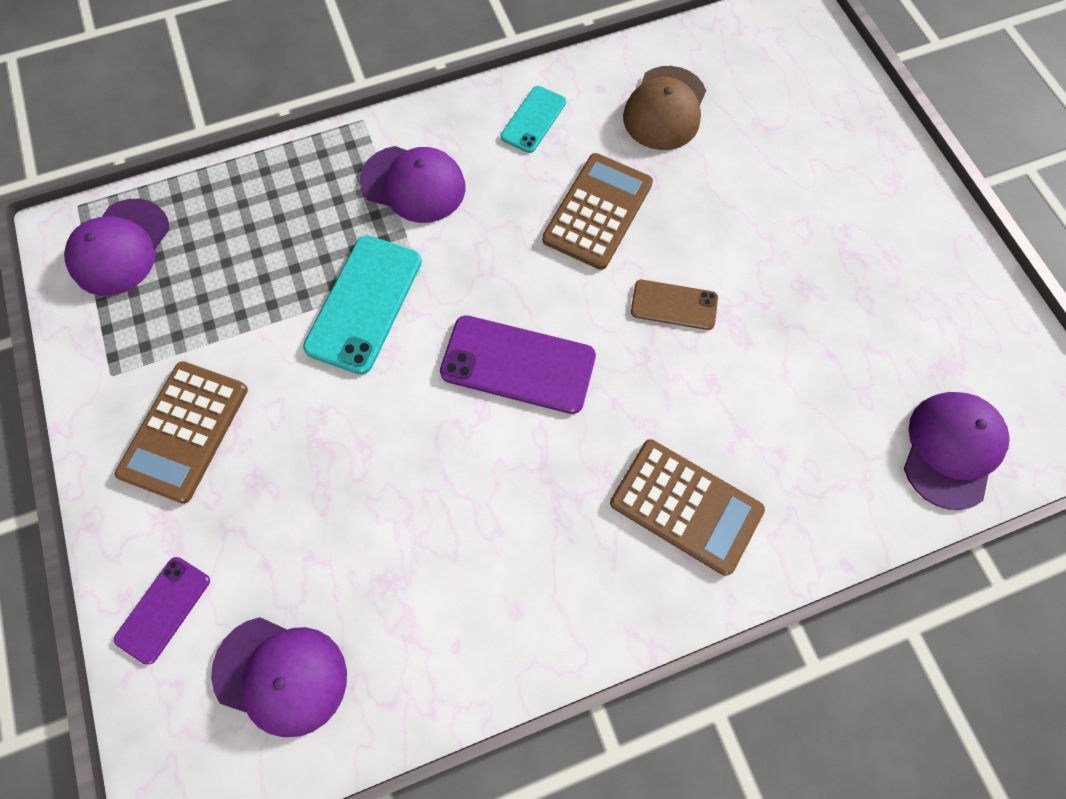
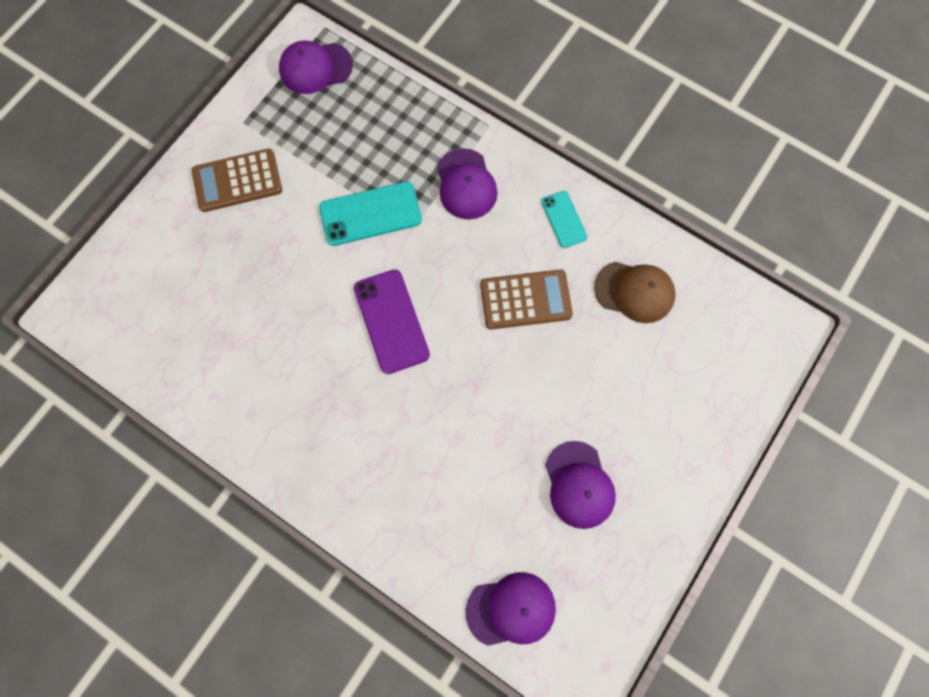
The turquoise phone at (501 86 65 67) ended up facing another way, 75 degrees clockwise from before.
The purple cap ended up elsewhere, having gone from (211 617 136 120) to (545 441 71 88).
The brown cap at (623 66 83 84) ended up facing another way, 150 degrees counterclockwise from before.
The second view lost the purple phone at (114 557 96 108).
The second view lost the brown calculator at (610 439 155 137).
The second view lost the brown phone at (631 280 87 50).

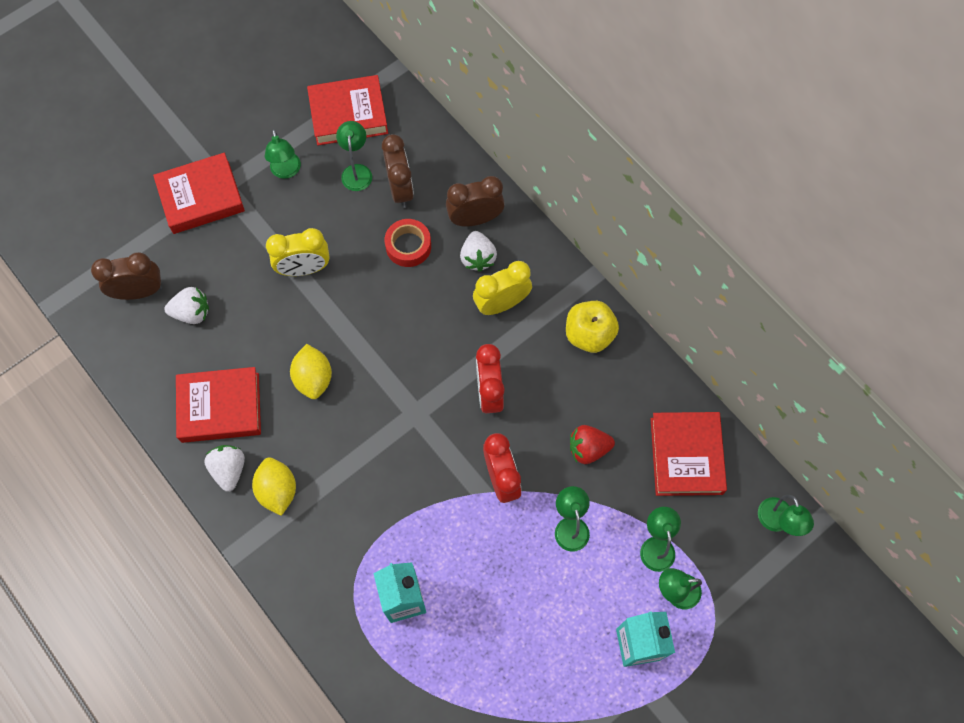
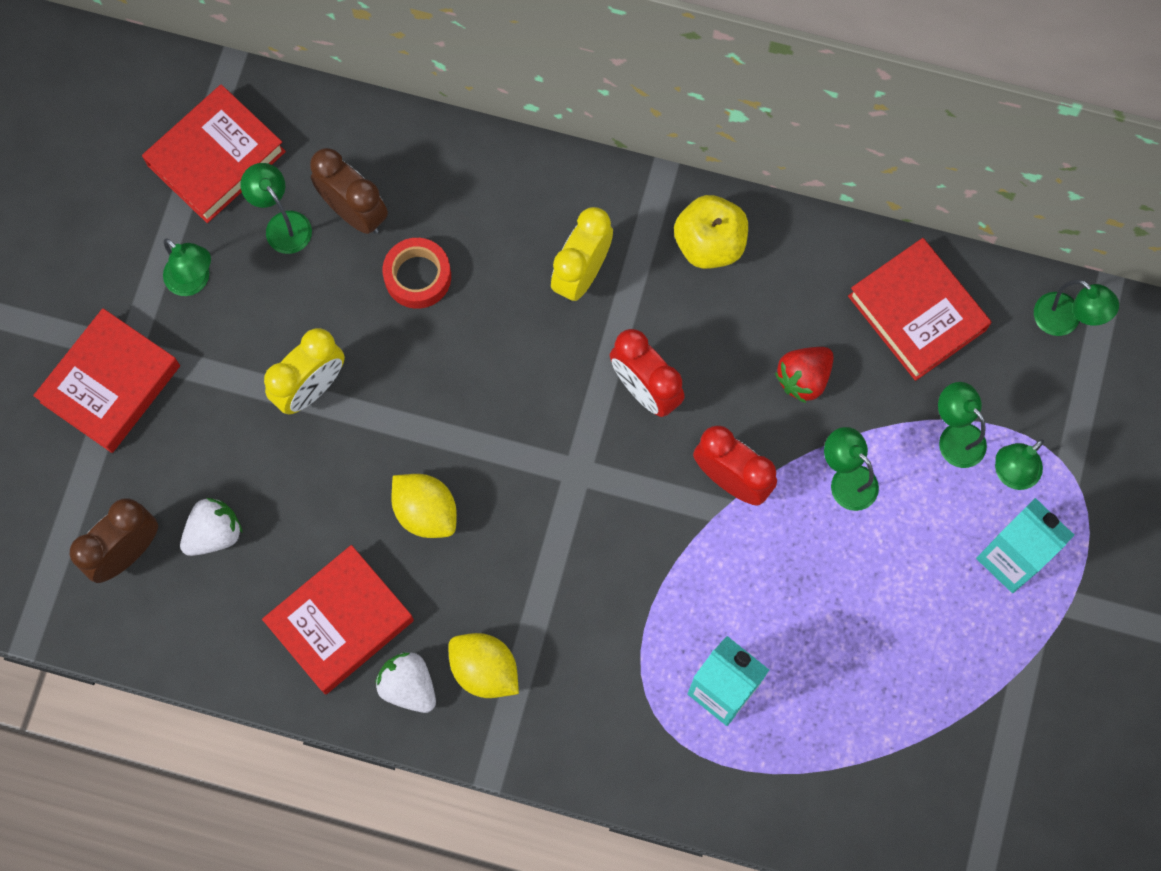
The second view lost the brown clock at (446 176 59 50).
The second view lost the white strawberry at (460 231 37 41).

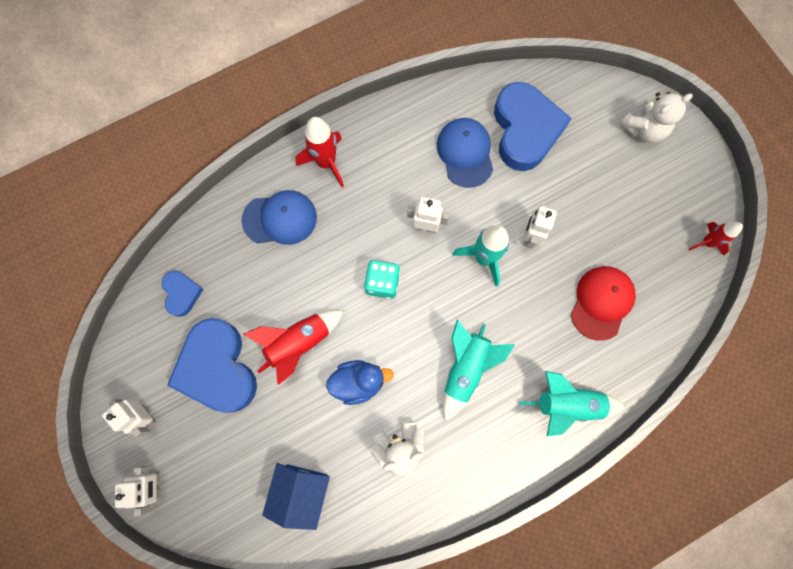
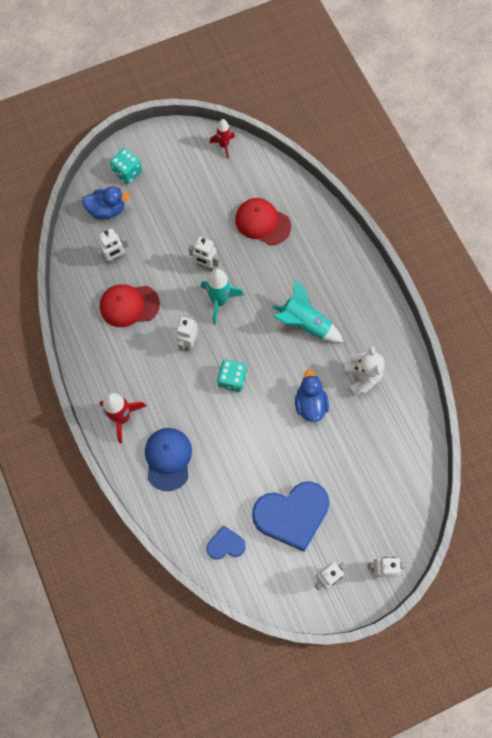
The second view gained the blue duck at (82 186 48 33).
Where the blue heart stood at (494 82 78 89), the white robot came to stand at (96 228 32 36).
What was the blue cap at (437 118 56 70) turned into the red cap at (100 284 60 43).
Where the white teddy bear stood at (620 92 73 51), the turquoise dice came to stand at (110 148 32 36).
The second view lost the red rocket at (243 310 100 75).
The second view lost the blue house at (262 463 68 67).
The second view lost the turquoise rocket at (519 371 106 65).

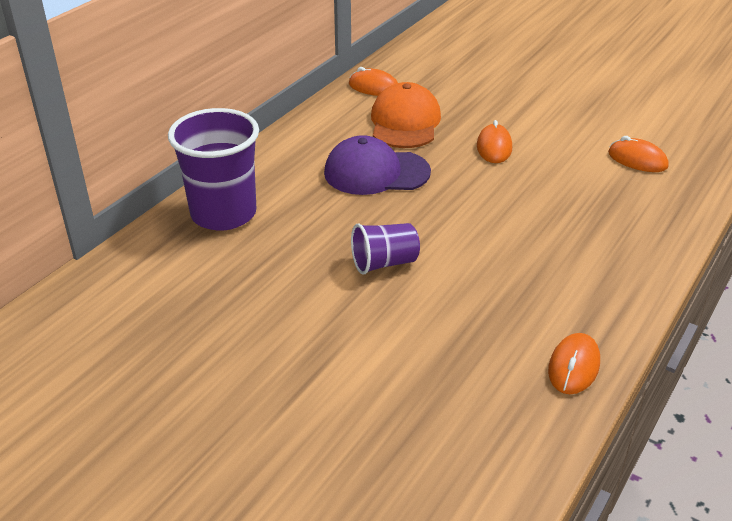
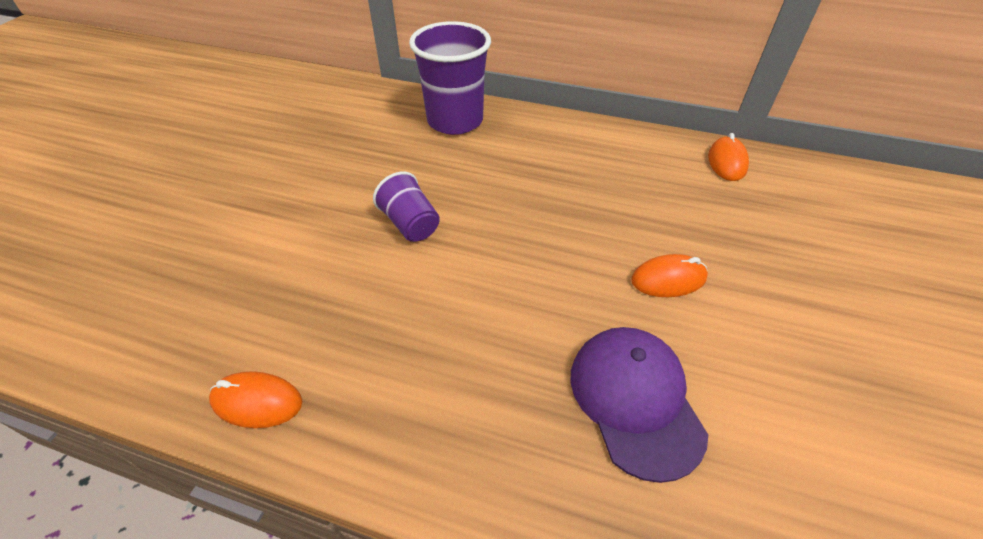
The purple cap ended up elsewhere, having gone from (324 135 107 60) to (570 327 138 156).
The second view lost the orange cap at (371 82 70 66).
The second view lost the orange mouse at (608 136 61 36).

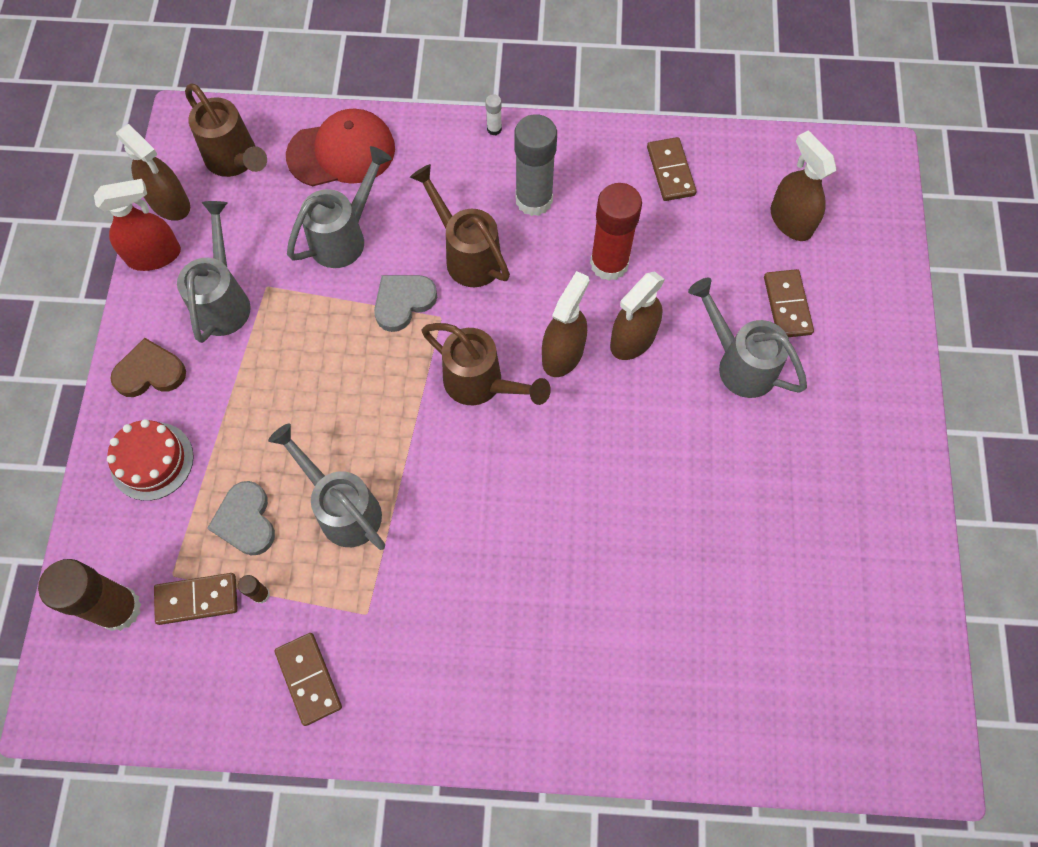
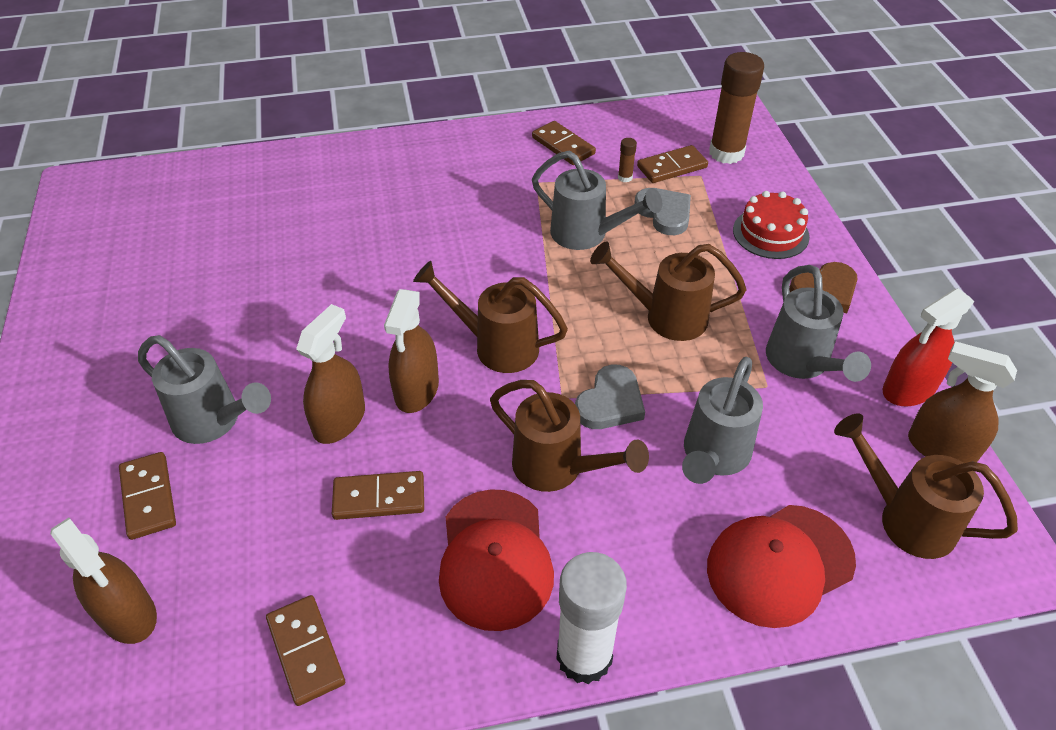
Where the red glue stick stood at (590 183 52 98), the brown domino came to stand at (332 471 92 49).
Where the grey glue stick stood at (514 114 43 102), the red cap came to stand at (439 489 115 142).
The size of the white glue stick at (485 94 17 41) changed by a factor of 2.43.
The second view gained the brown watering can at (590 242 156 99).

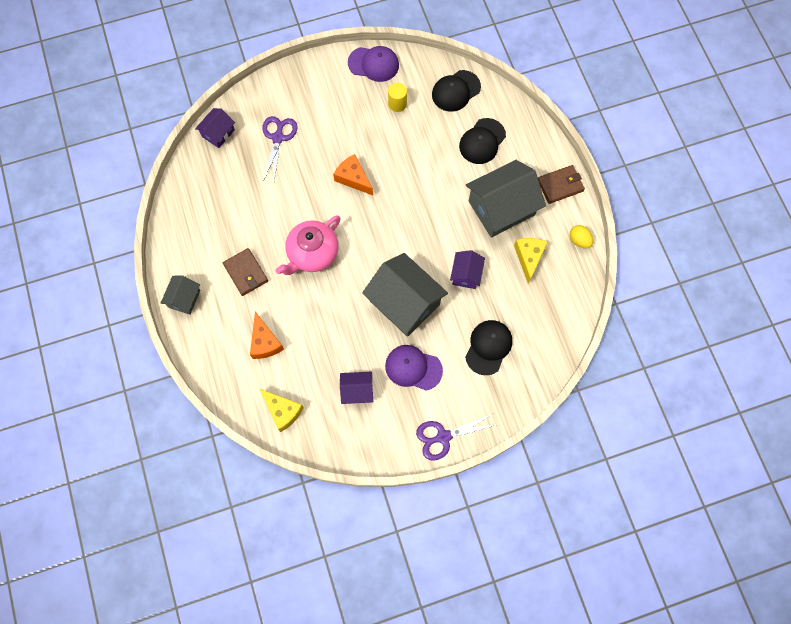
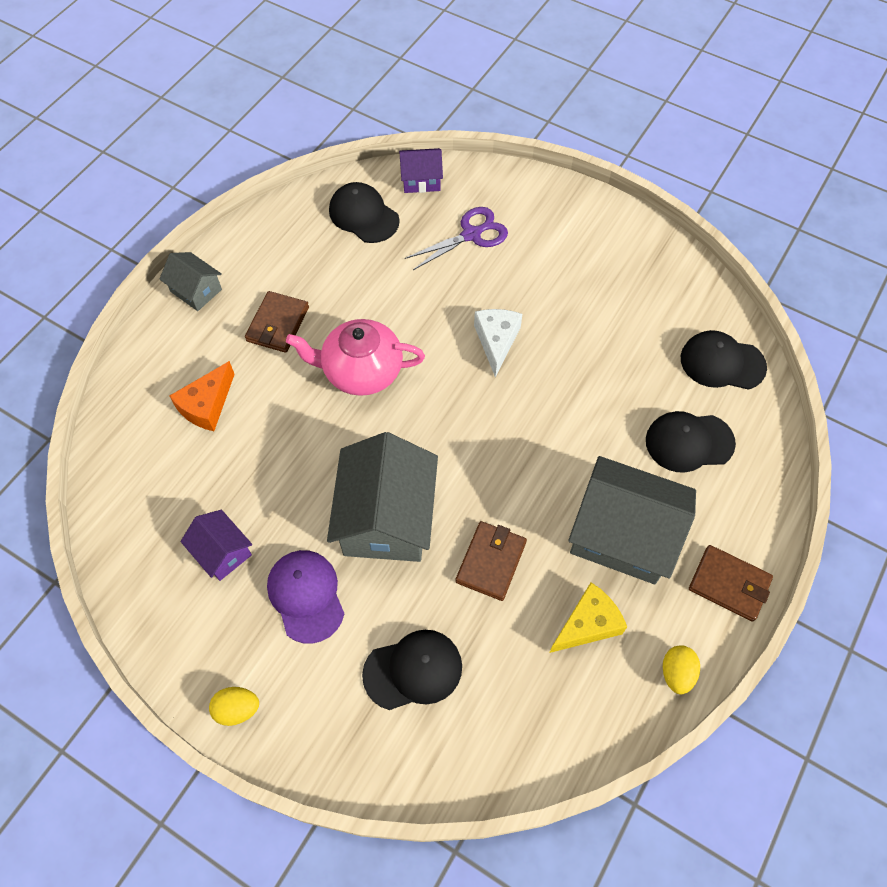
The grey house at (161 275 40 40) ended up facing another way, 60 degrees clockwise from before.
Where the purple scissors stood at (416 414 79 47), the yellow egg came to stand at (209 687 50 39).
The second view gained the black cap at (329 182 71 61).
Where the purple house stood at (450 250 35 39), the brown wallet came to stand at (455 521 72 80).
What was the orange cheese at (333 154 40 41) turned into the white cheese at (474 309 48 68).
The second view lost the yellow cheese at (259 388 45 44).
The second view lost the purple cap at (348 46 51 36).
The second view lost the yellow cylinder at (388 83 19 29).

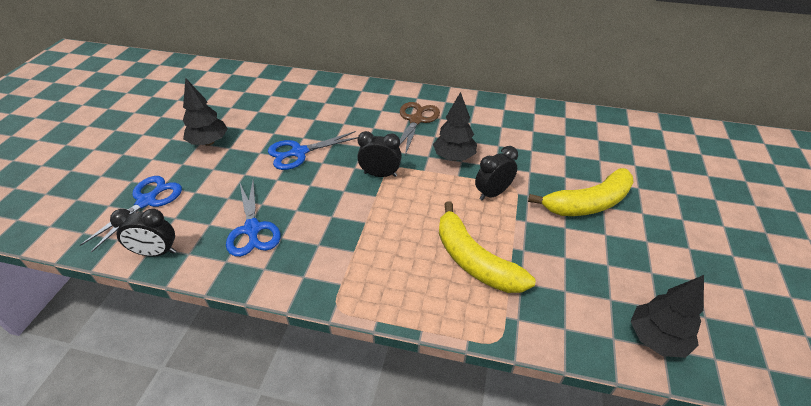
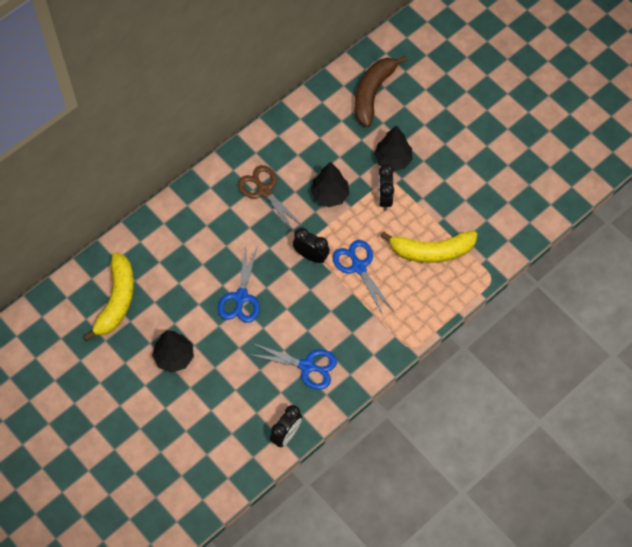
The yellow banana ended up elsewhere, having gone from (528 168 106 48) to (83 252 51 89).
The black clock at (357 131 45 46) ended up facing another way, 75 degrees clockwise from before.
The blue scissors ended up elsewhere, having gone from (79 176 103 77) to (332 240 61 75).
The second view gained the brown banana at (354 55 54 72).
The black tree ended up elsewhere, having gone from (631 275 73 83) to (374 125 38 46).

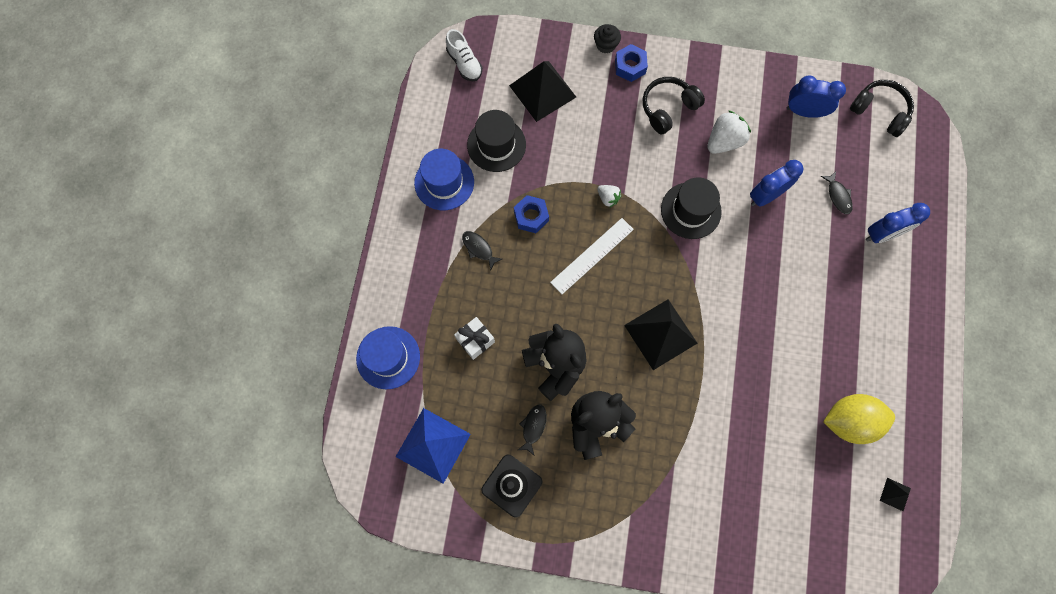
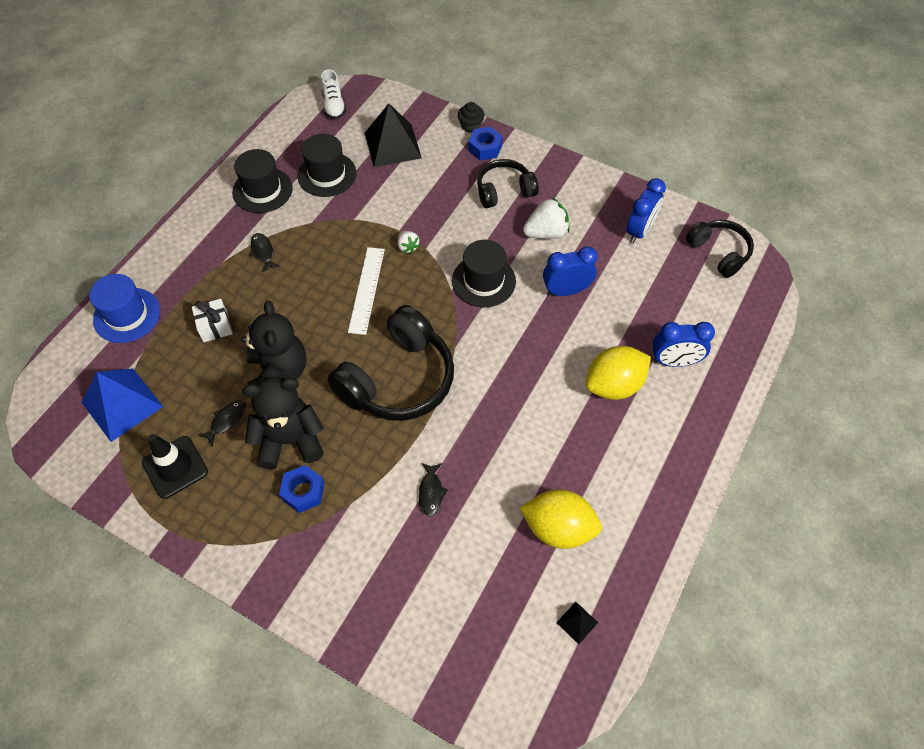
What was the blue hat at (414 149 60 61) turned into the black hat at (232 149 61 64).
The blue nut ended up elsewhere, having gone from (514 195 35 38) to (279 465 45 48).
Where the black pyramid stood at (624 299 73 71), the black headphones came to stand at (327 305 127 116).
The white ruler at (550 218 84 76) ended up facing another way, 60 degrees counterclockwise from before.
The black fish ended up elsewhere, having gone from (821 172 31 42) to (419 463 29 54).
The second view gained the yellow lemon at (586 346 65 54).
The blue clock at (787 76 59 42) ended up facing another way, 90 degrees clockwise from before.

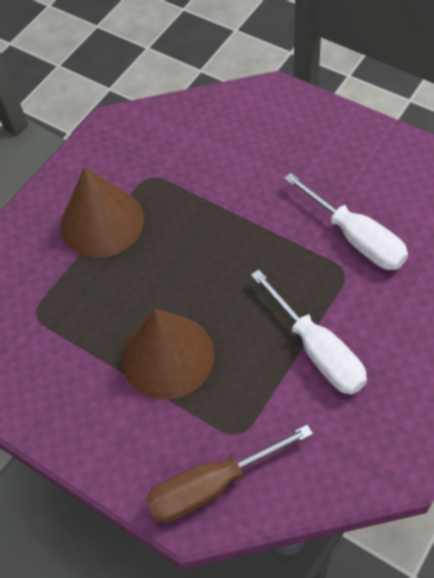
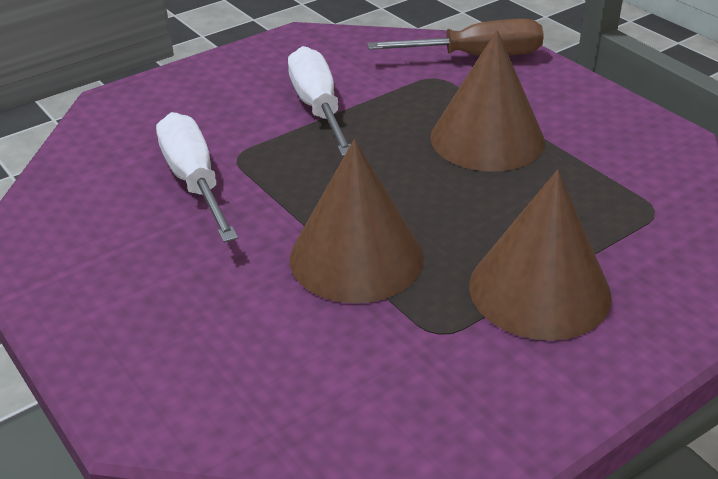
The second view gained the brown cone at (290 139 134 164).

